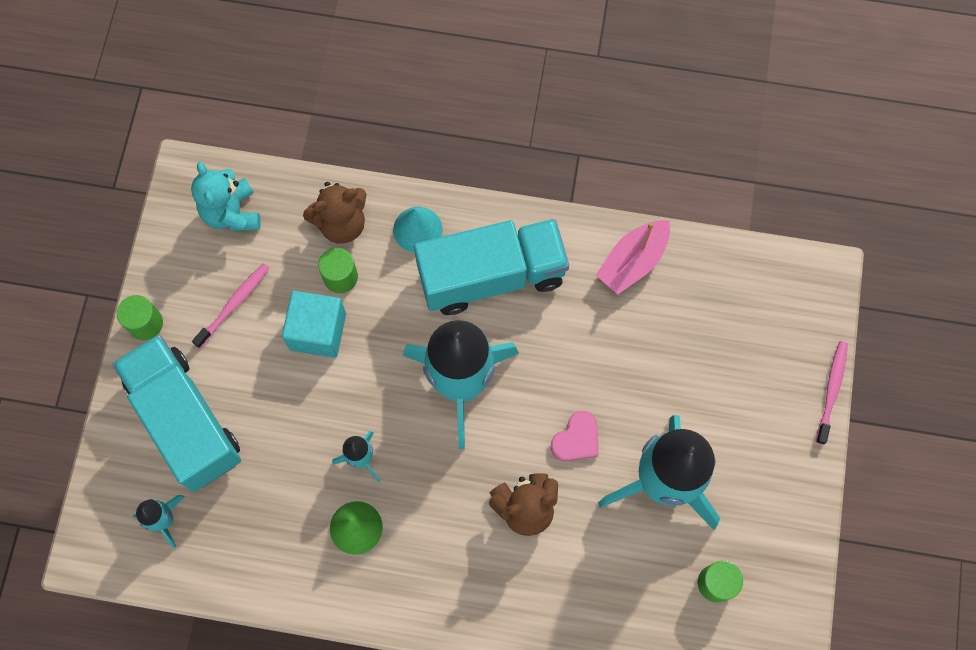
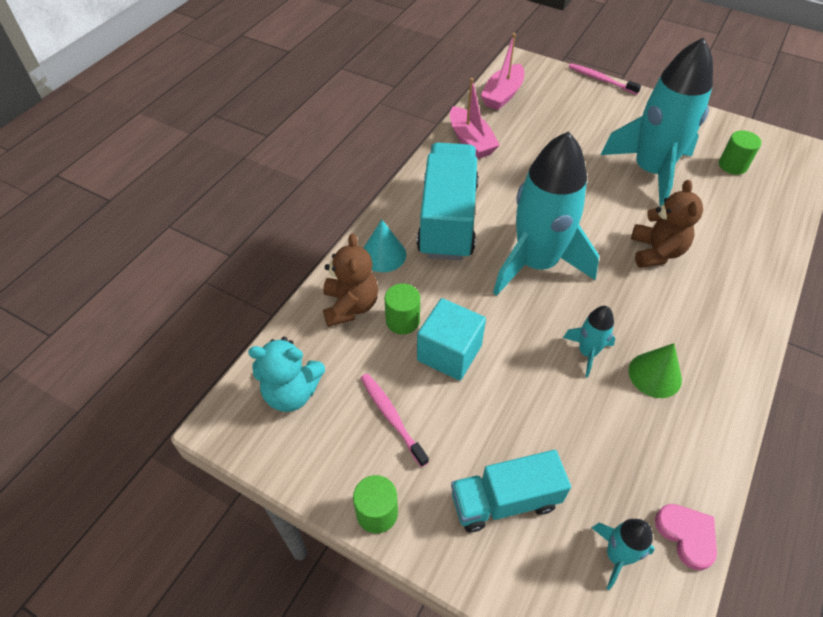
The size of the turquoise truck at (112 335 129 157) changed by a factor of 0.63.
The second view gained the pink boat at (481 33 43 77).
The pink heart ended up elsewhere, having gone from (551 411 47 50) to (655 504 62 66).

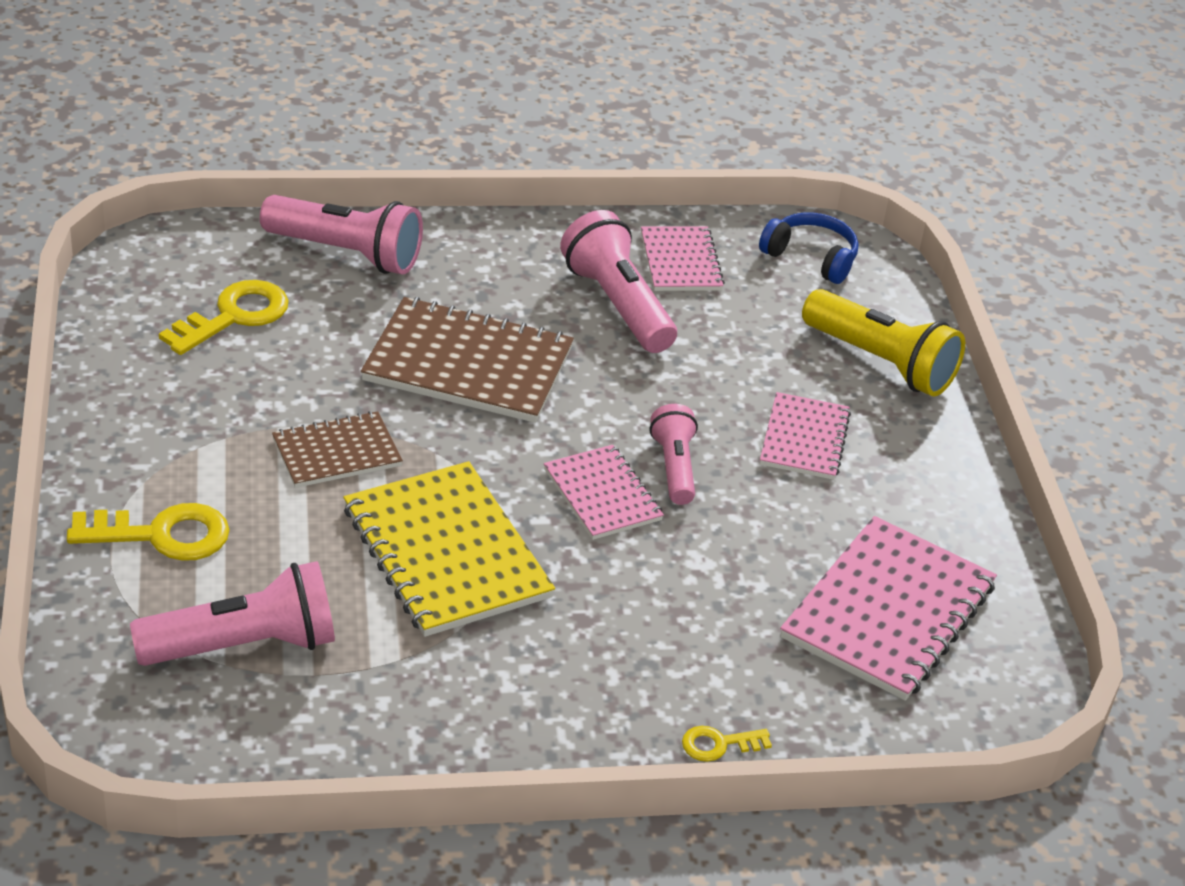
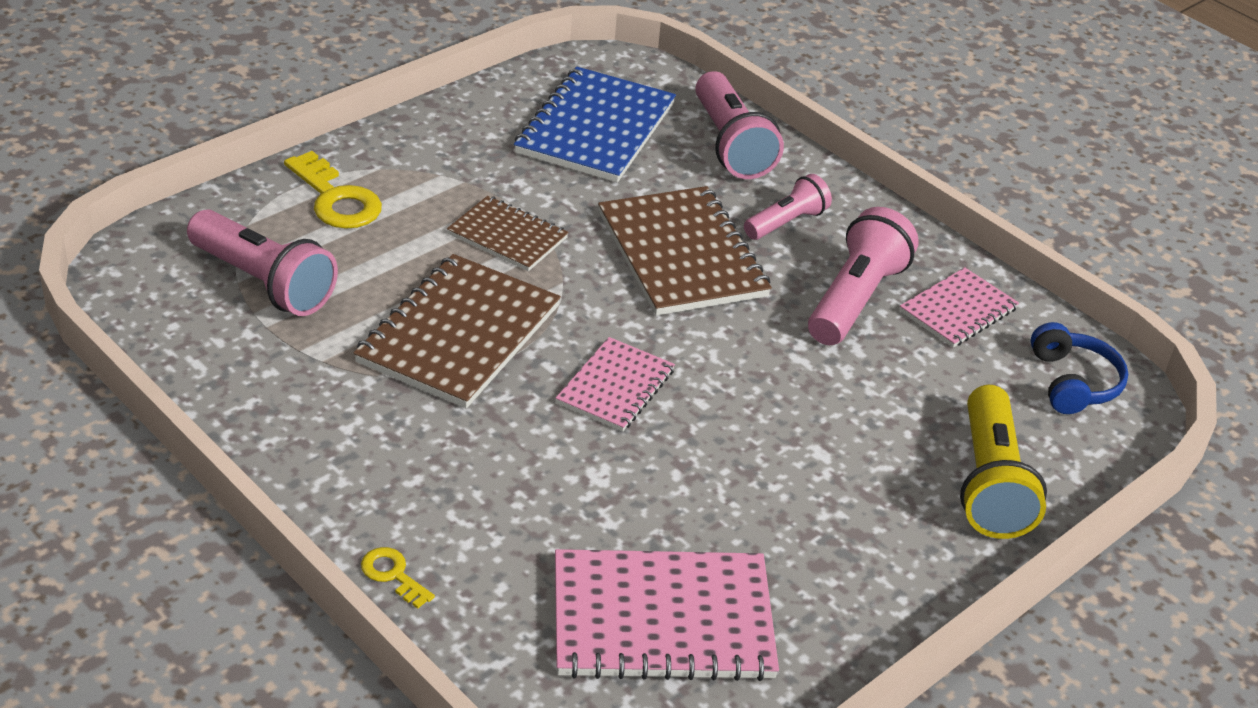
What was the yellow notebook at (343 461 212 176) turned into the brown notebook at (353 254 208 154).
Where the yellow key stood at (159 280 130 75), the blue notebook came to stand at (514 67 162 116).
The pink flashlight ended up elsewhere, having gone from (650 404 48 101) to (744 174 88 66).
The second view lost the pink notebook at (760 392 91 88).

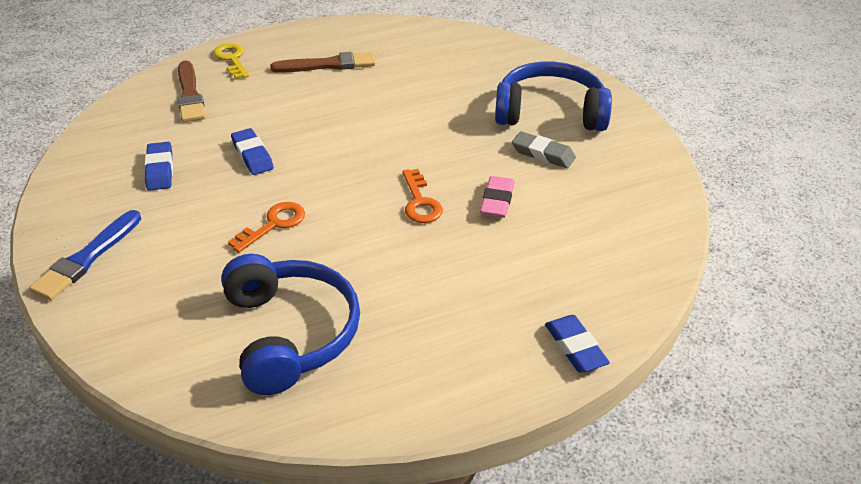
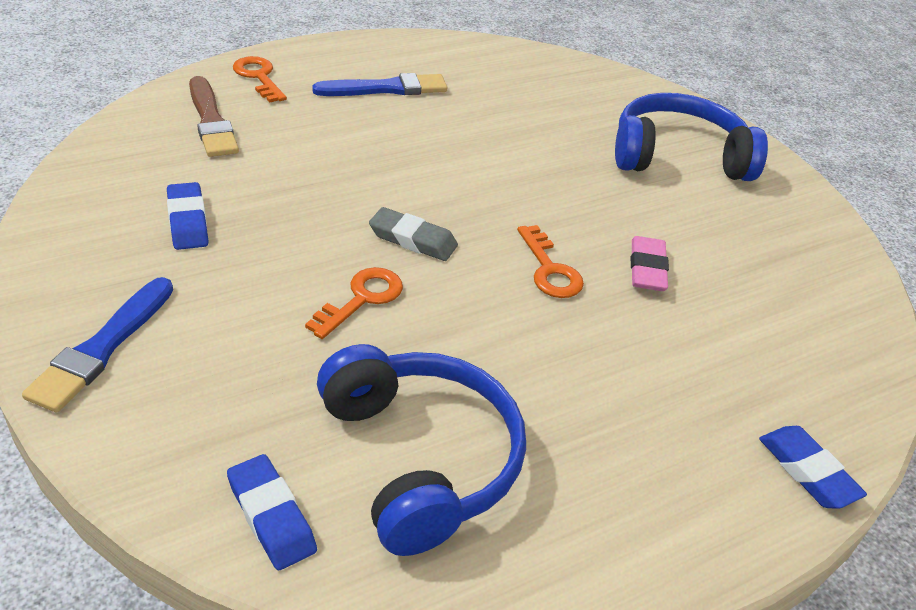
The blue eraser ended up elsewhere, having gone from (231 128 43 47) to (227 454 90 116).
What was the yellow key at (213 43 36 36) turned into the orange key at (233 56 54 47).
What was the brown brush at (270 52 106 21) turned into the blue brush at (312 73 136 23).
The grey eraser ended up elsewhere, having gone from (512 131 64 37) to (369 207 89 54).

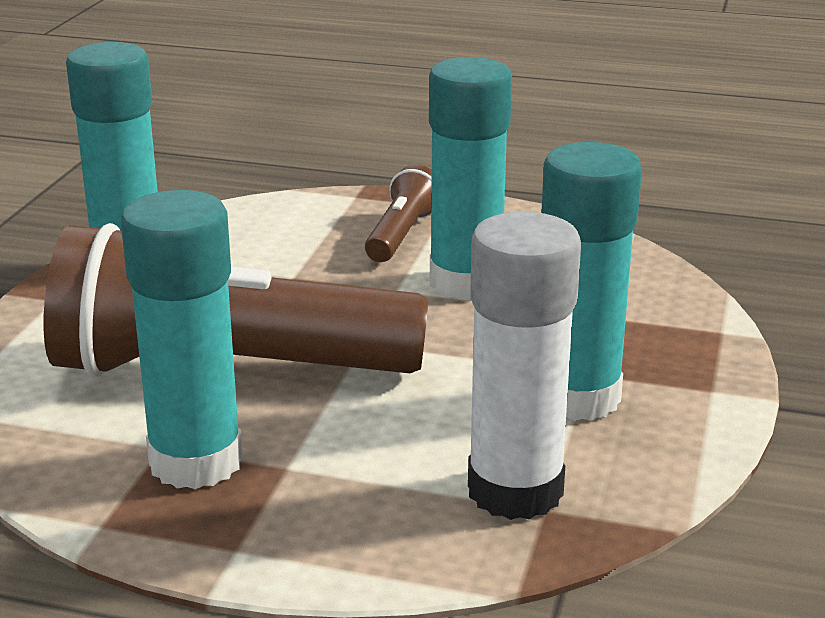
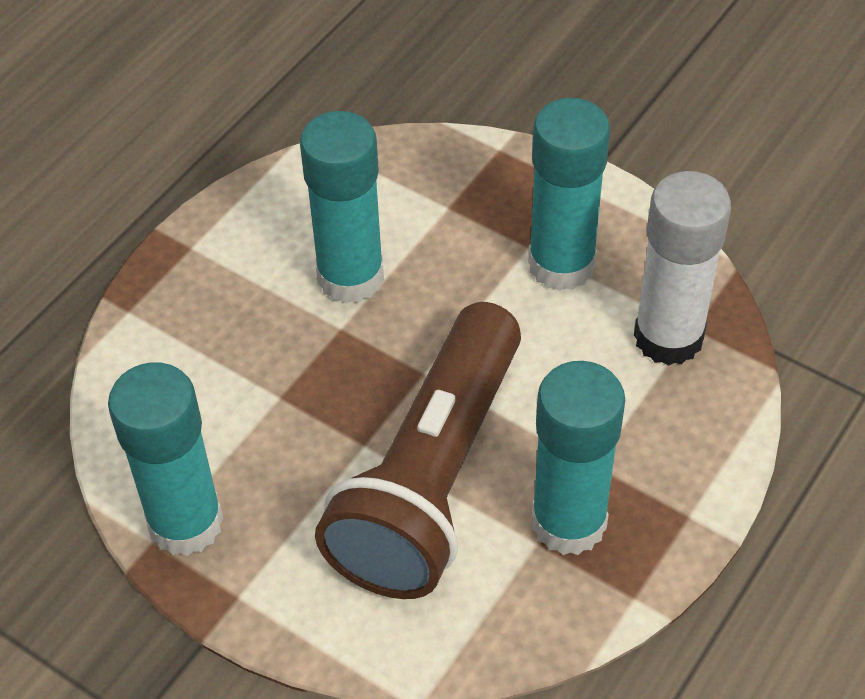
The second view lost the brown flashlight at (365 165 67 97).

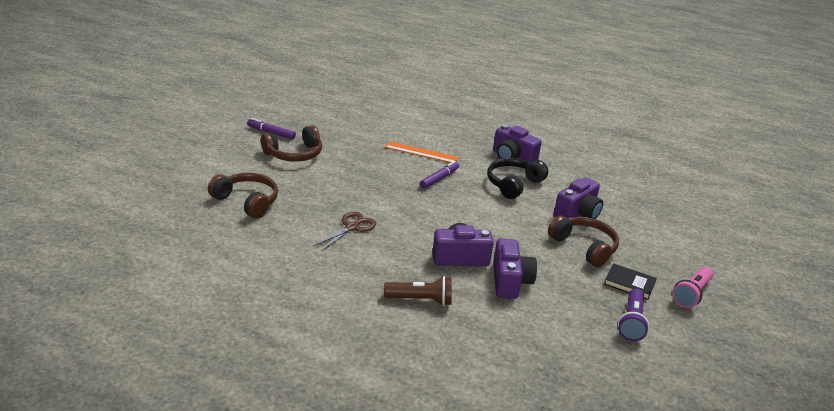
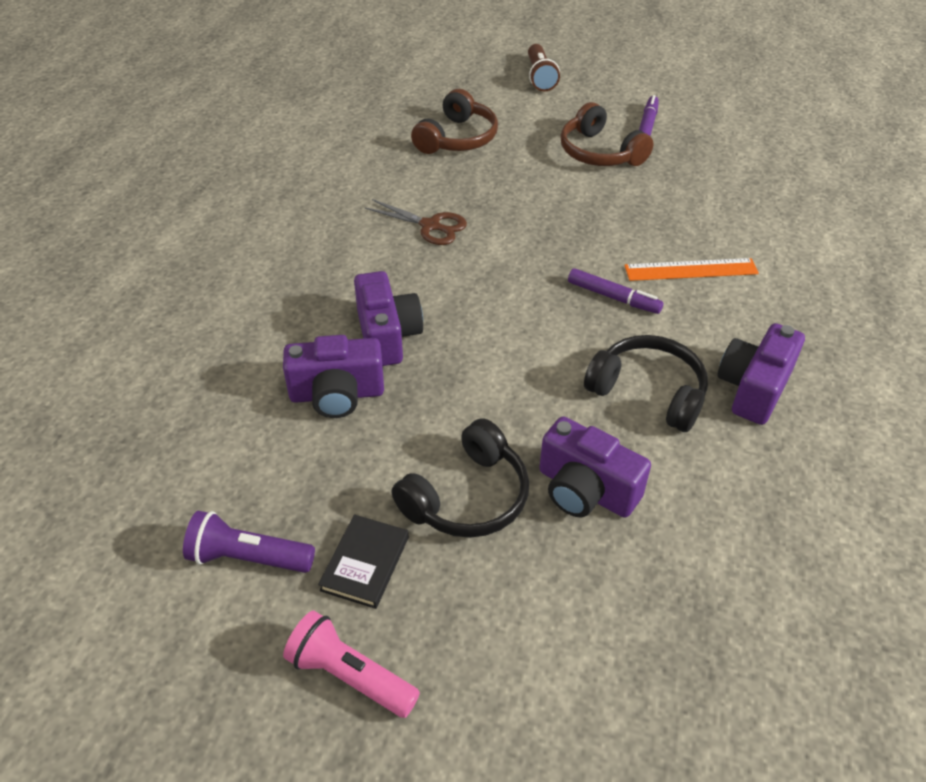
What was the brown headphones at (548 216 71 51) turned into the black headphones at (391 418 138 120).
The brown flashlight ended up elsewhere, having gone from (384 276 68 30) to (528 44 32 47).
The orange ruler at (385 141 74 22) ended up facing another way, 75 degrees clockwise from before.

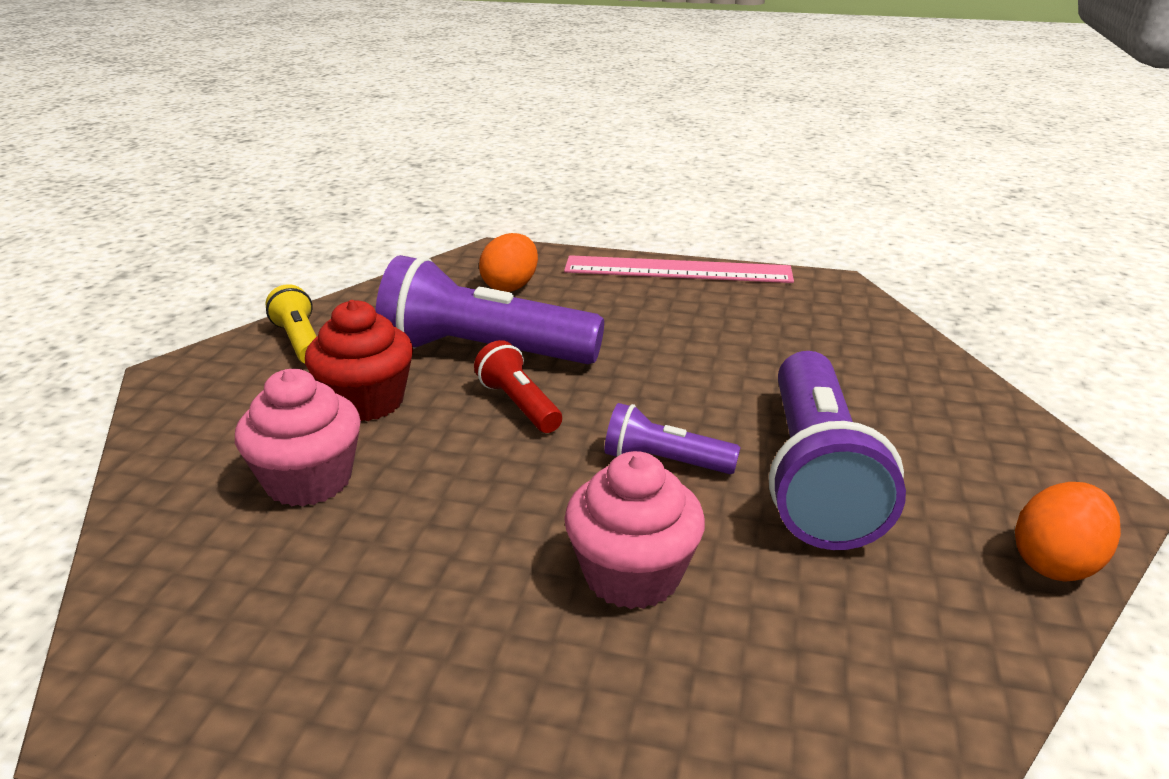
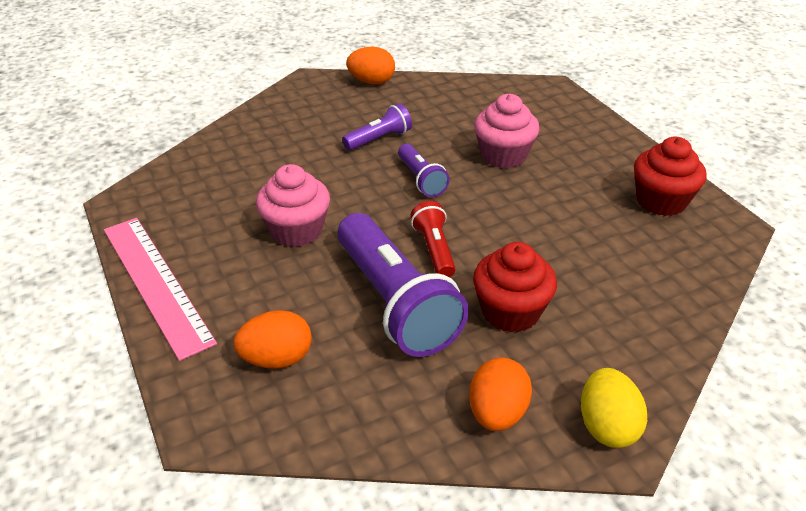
The pink cupcake ended up elsewhere, having gone from (235 369 126 138) to (256 164 74 83).
The size of the purple flashlight at (769 351 137 199) changed by a factor of 0.50.
The red flashlight at (474 340 88 93) ended up facing another way, 150 degrees clockwise from before.
Where the yellow flashlight stood at (265 284 52 80), the orange egg came to stand at (469 357 63 74).
The second view gained the yellow egg at (581 368 66 80).
The second view gained the red cupcake at (634 137 73 79).

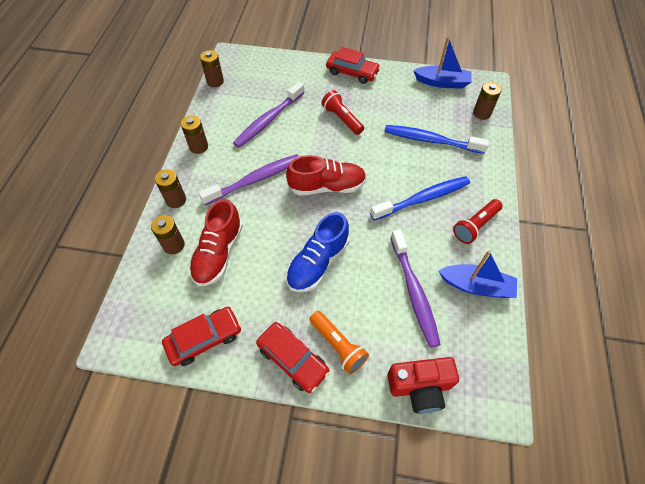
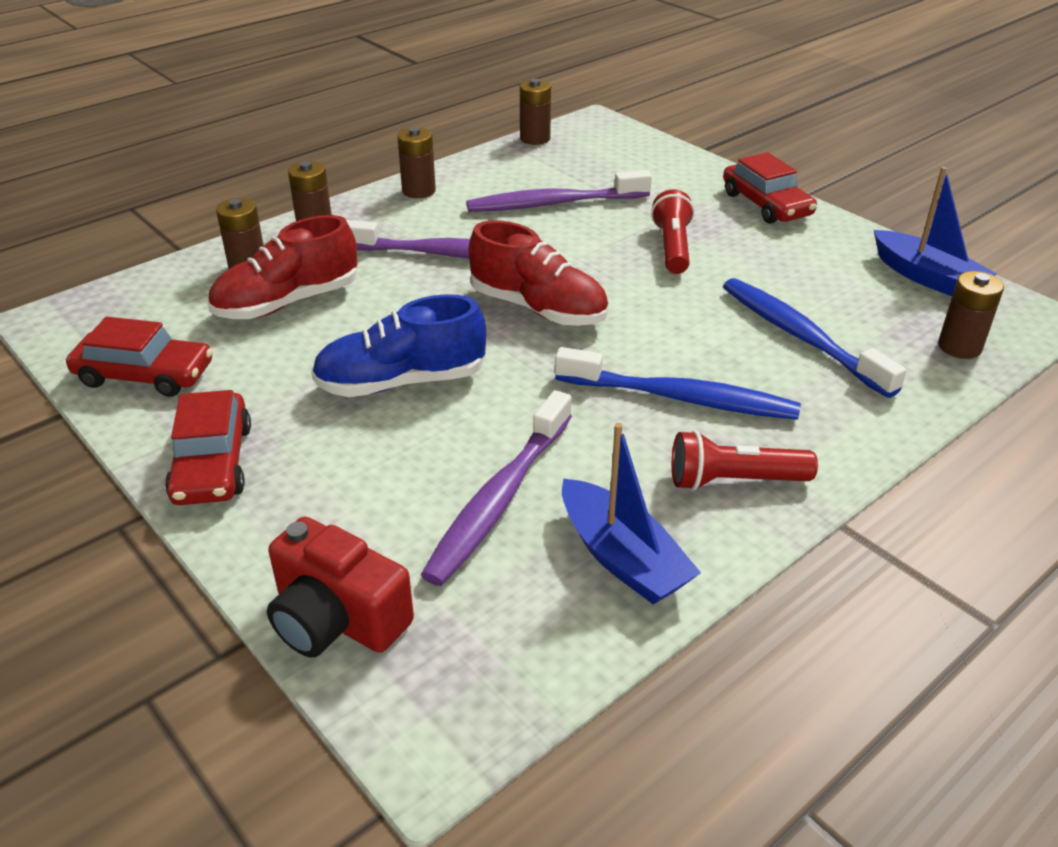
The second view lost the orange flashlight at (310 311 59 63).

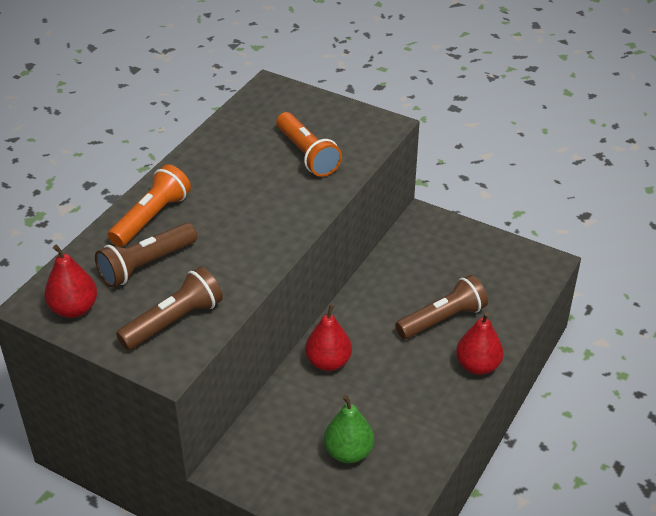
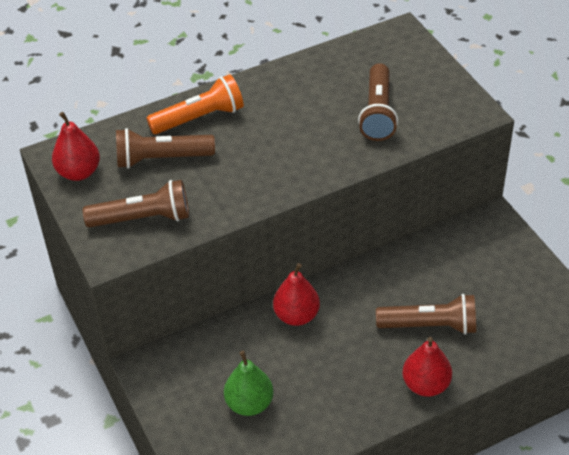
What was the orange flashlight at (276 112 66 65) turned into the brown flashlight at (358 63 40 78).

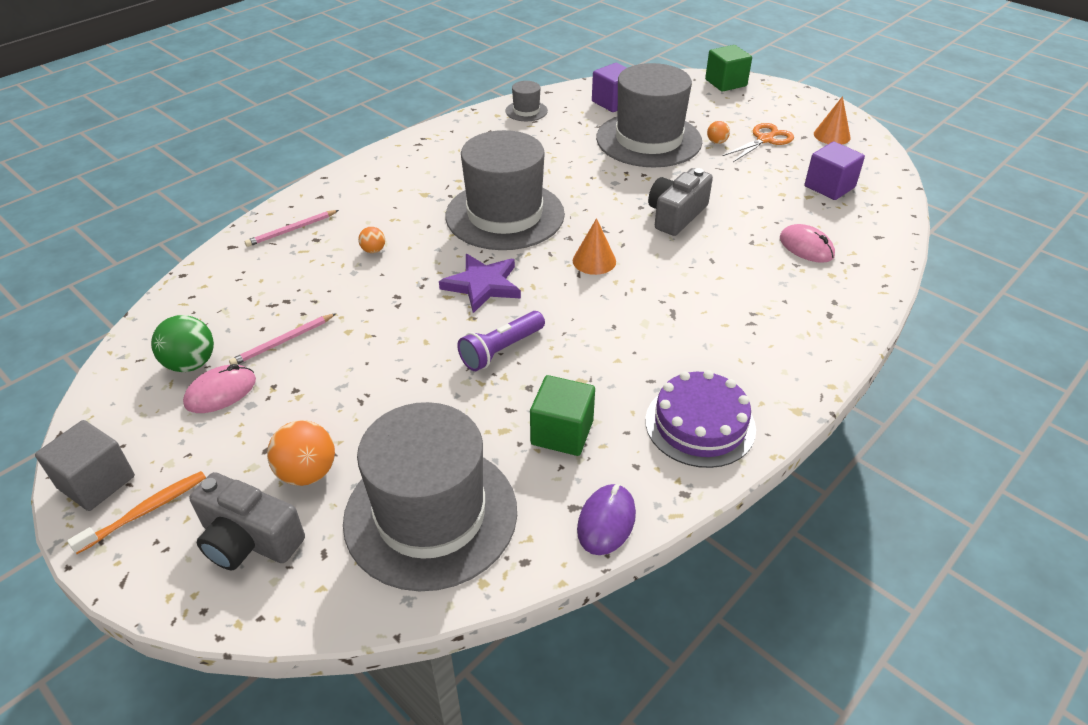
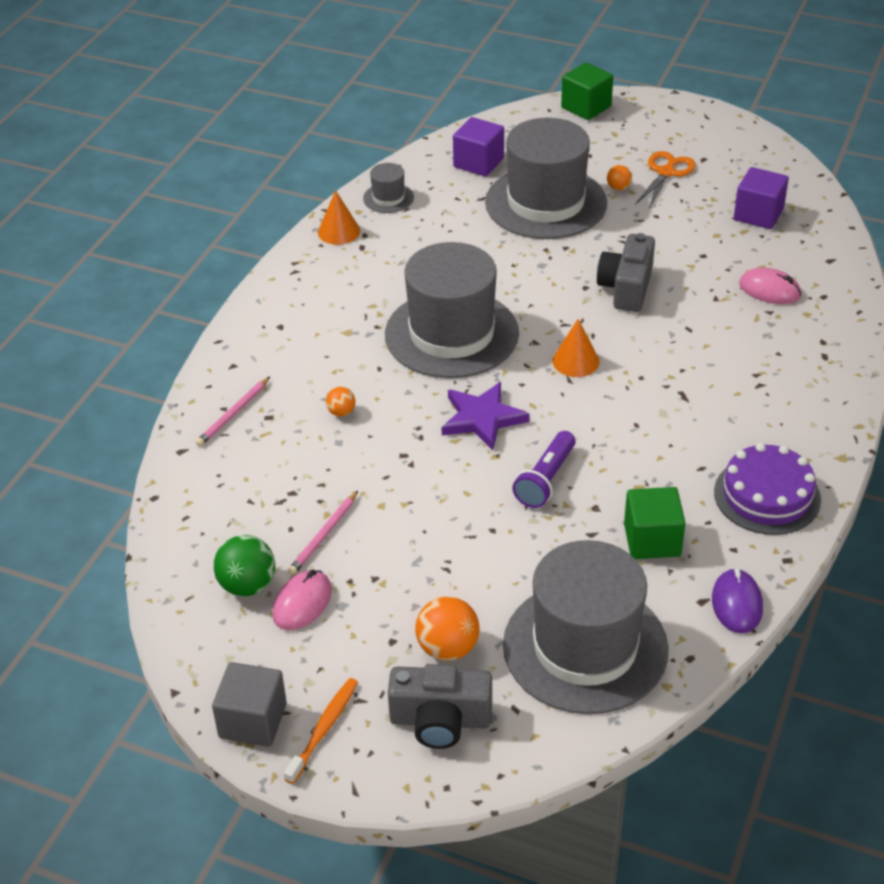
The orange cone ended up elsewhere, having gone from (814 96 37 49) to (318 190 42 55).

